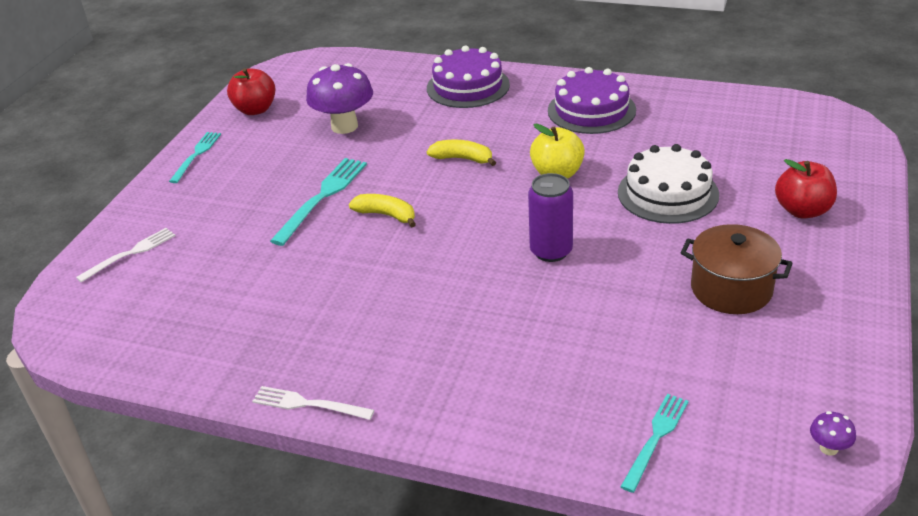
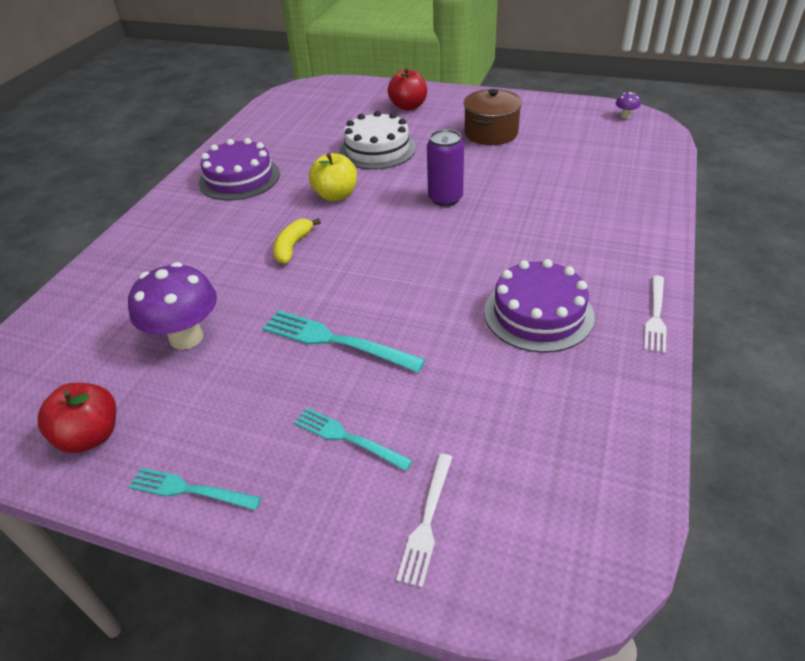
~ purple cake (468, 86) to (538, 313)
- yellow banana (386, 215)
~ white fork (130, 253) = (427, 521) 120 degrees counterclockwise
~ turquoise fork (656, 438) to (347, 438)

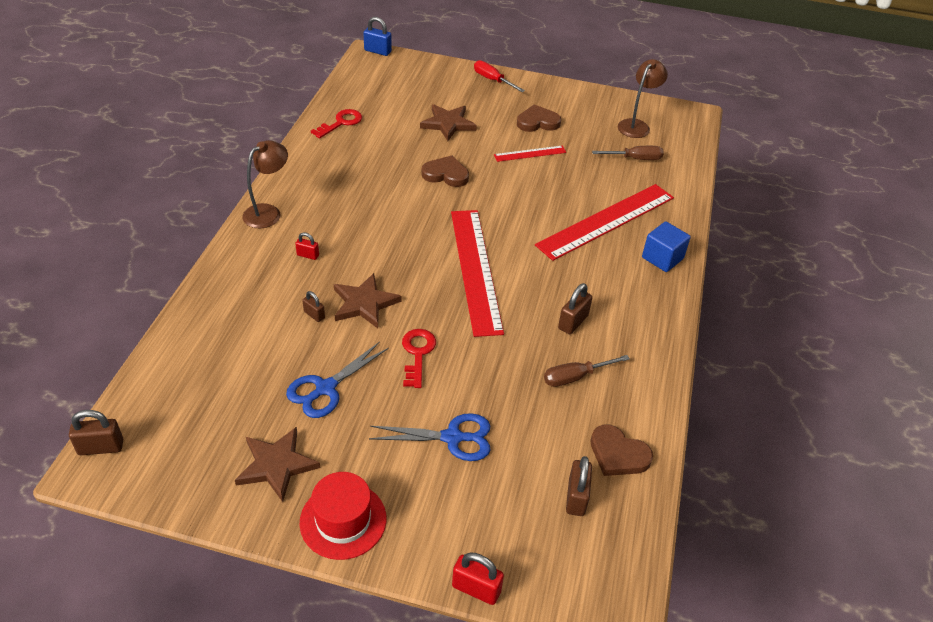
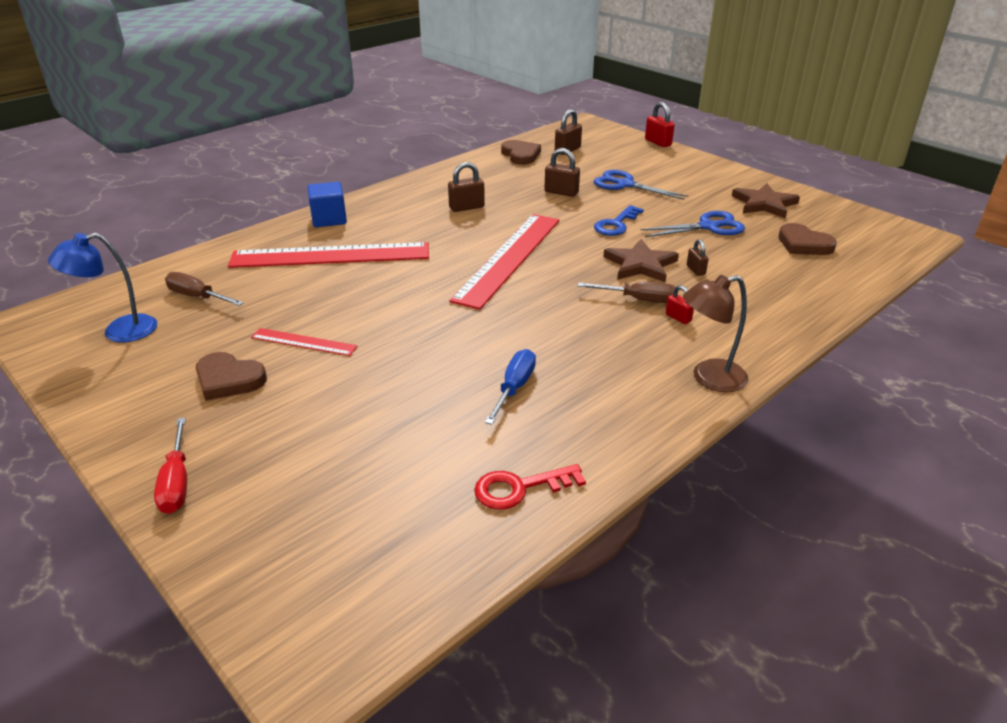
- blue padlock (377, 51)
~ brown lamp (636, 125) to blue lamp (119, 331)
- brown star (448, 124)
~ brown heart (446, 174) to (803, 244)
~ red key (417, 354) to blue key (616, 224)
~ brown screwdriver (575, 377) to (639, 300)
~ brown padlock (101, 447) to (561, 192)
- red hat (343, 520)
+ blue screwdriver (514, 388)

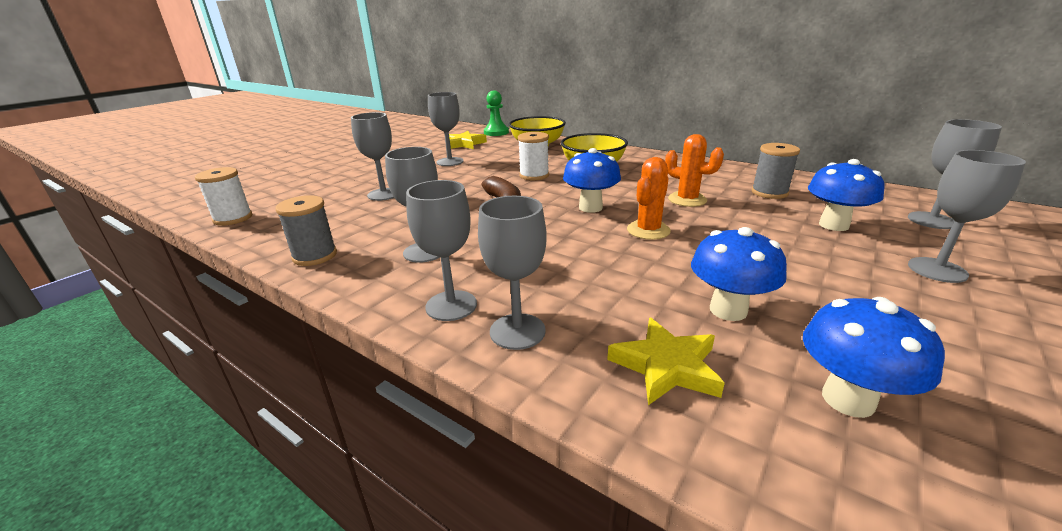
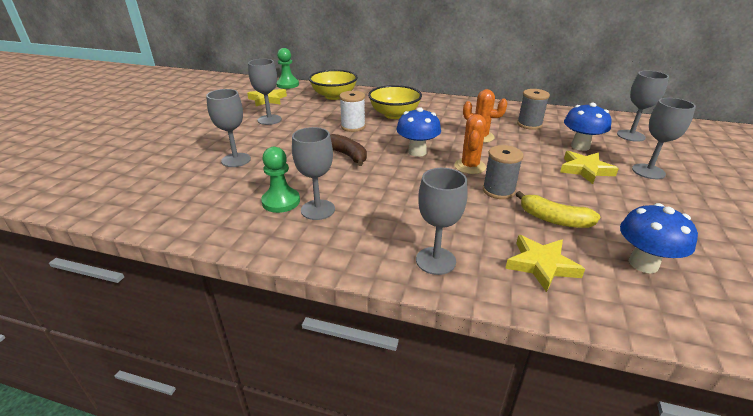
- white spool (233, 218)
- grey goblet (451, 305)
~ grey spool (315, 256) to (498, 191)
~ blue mushroom (728, 310) to yellow banana (553, 219)
+ green pawn (281, 201)
+ yellow star (585, 170)

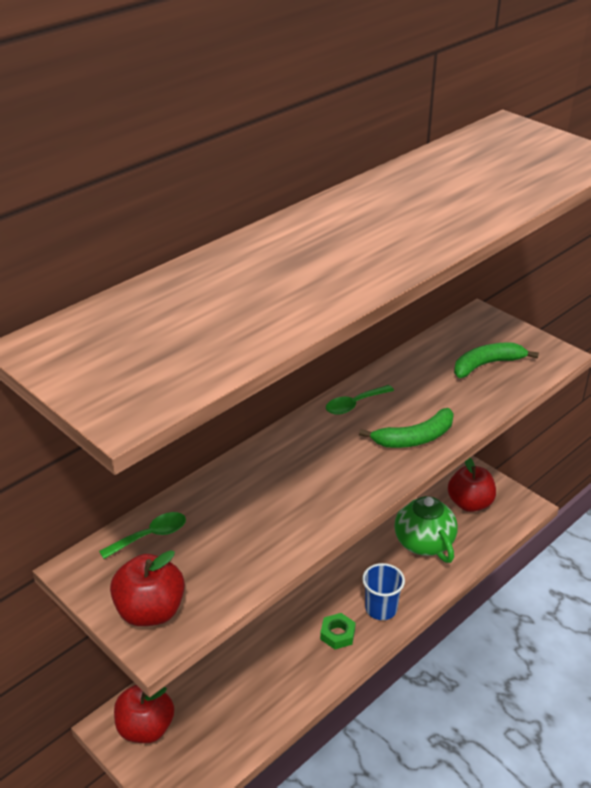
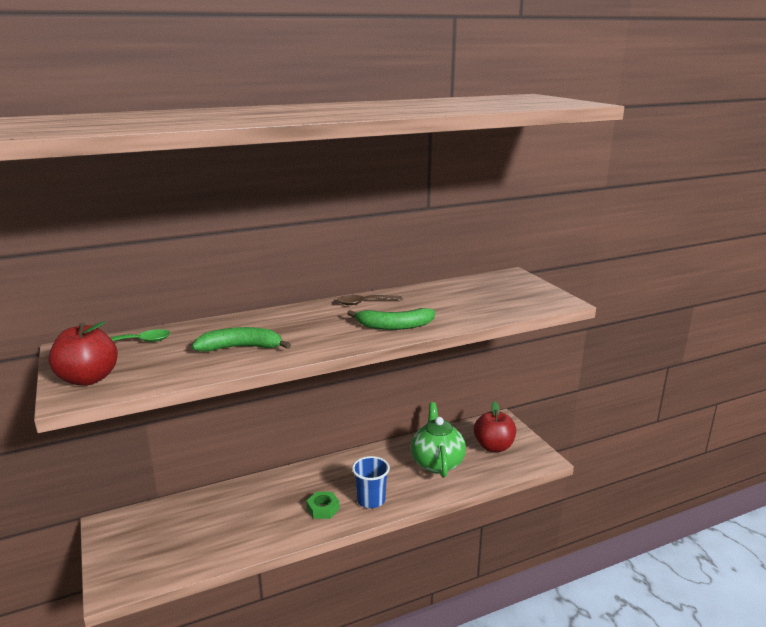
~ green banana (486, 364) to (241, 347)
~ green spoon (354, 404) to brown spoon (364, 303)
- red apple (146, 728)

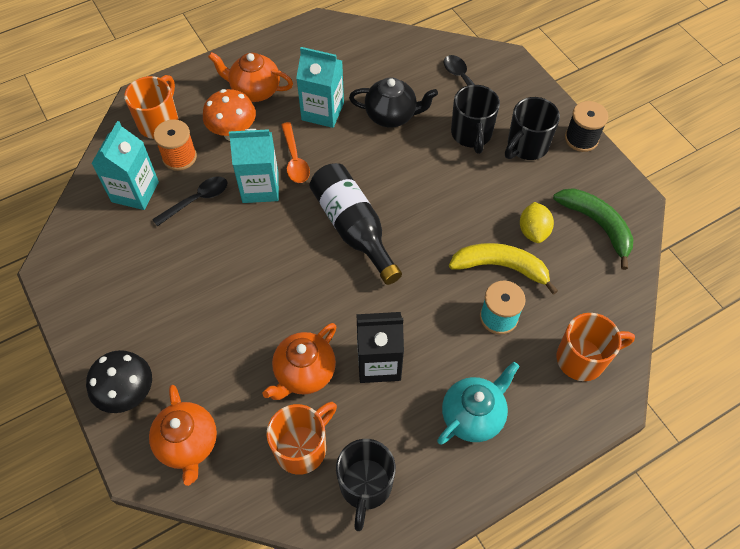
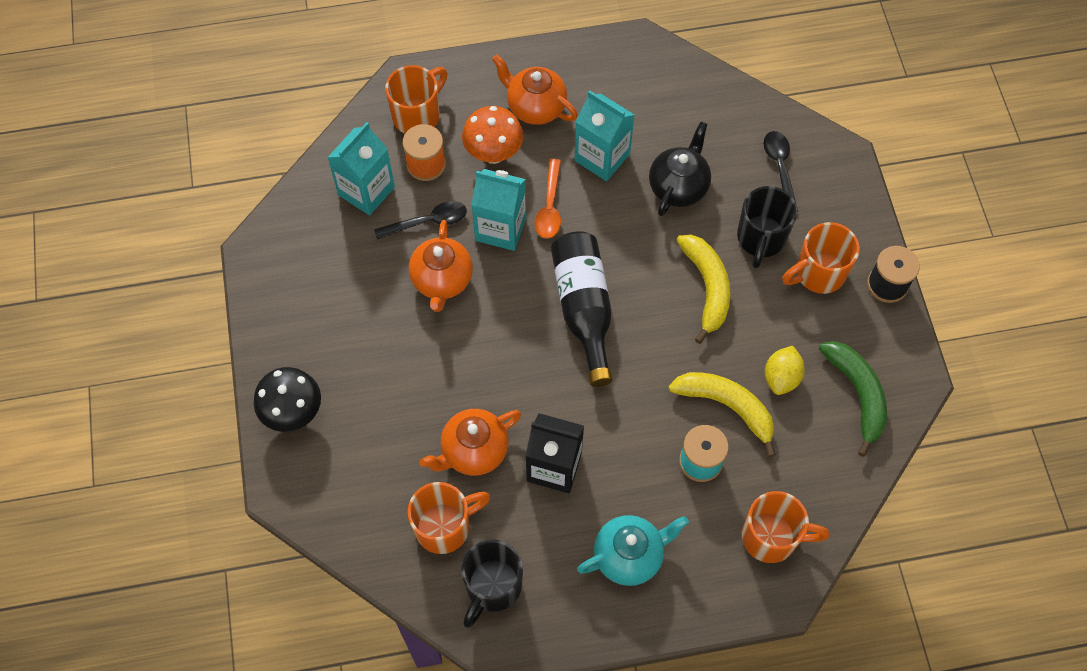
~ black teapot (391, 115) = (678, 186) 90 degrees counterclockwise
~ black mug (526, 146) to orange mug (818, 273)
~ orange teapot (188, 444) to (442, 281)
+ yellow banana (707, 287)

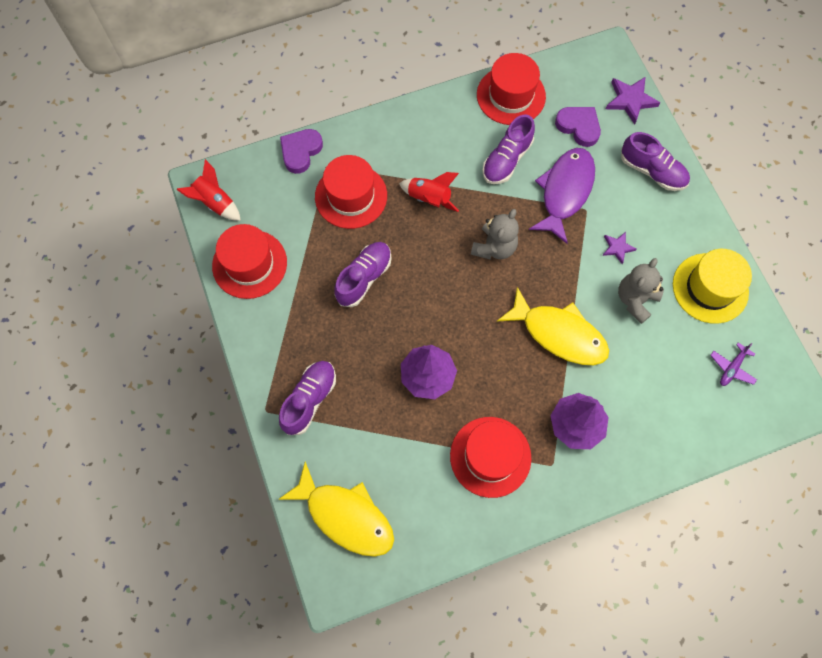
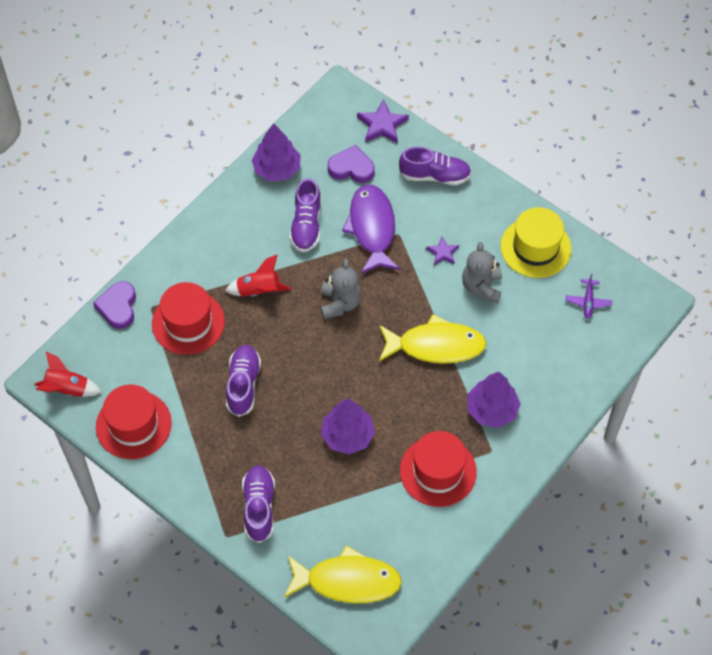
~ red hat (511, 95) to purple tree (277, 169)

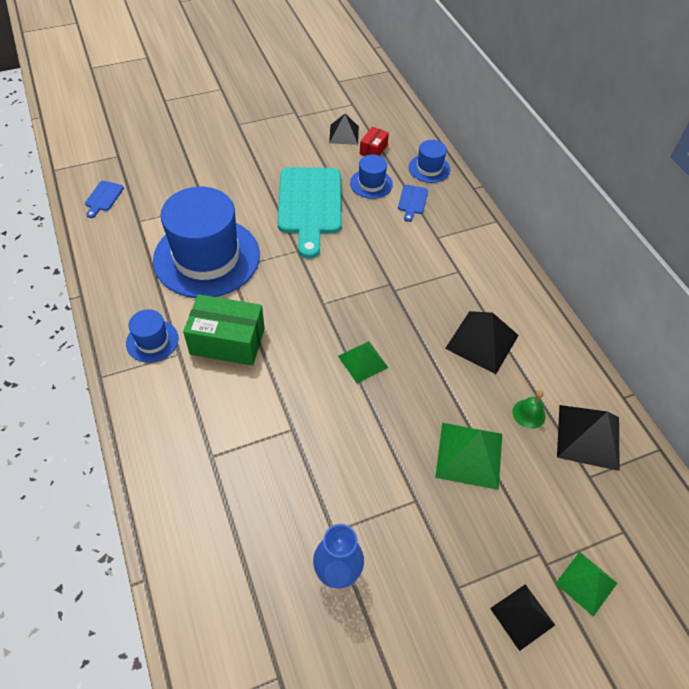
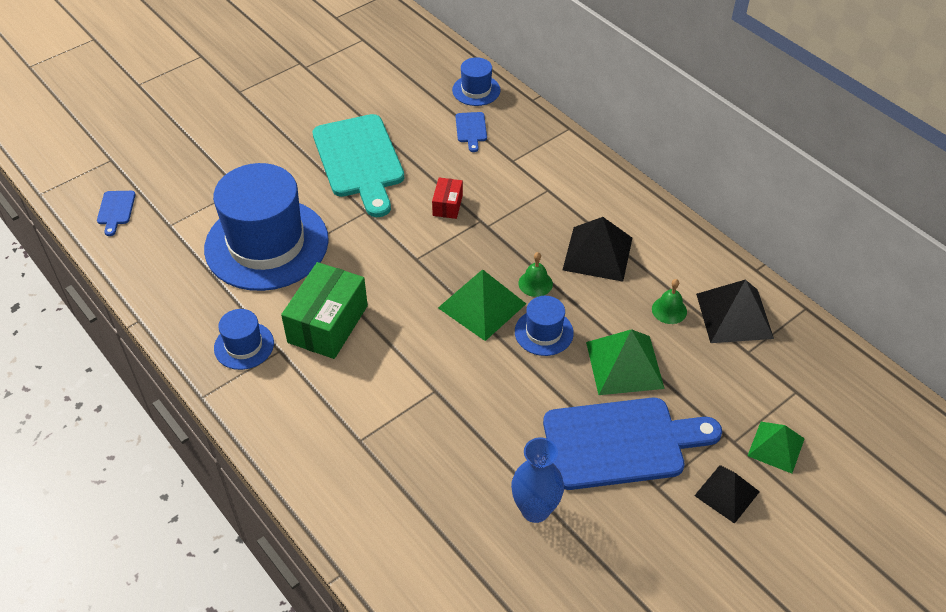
- black pyramid (344, 134)
~ red box (373, 149) to (447, 205)
~ blue hat (371, 183) to (544, 332)
~ green box (227, 341) = (328, 324) 60 degrees counterclockwise
~ green pyramid (362, 361) = (482, 305) x1.53
+ green bell (535, 283)
+ blue cutting board (621, 442)

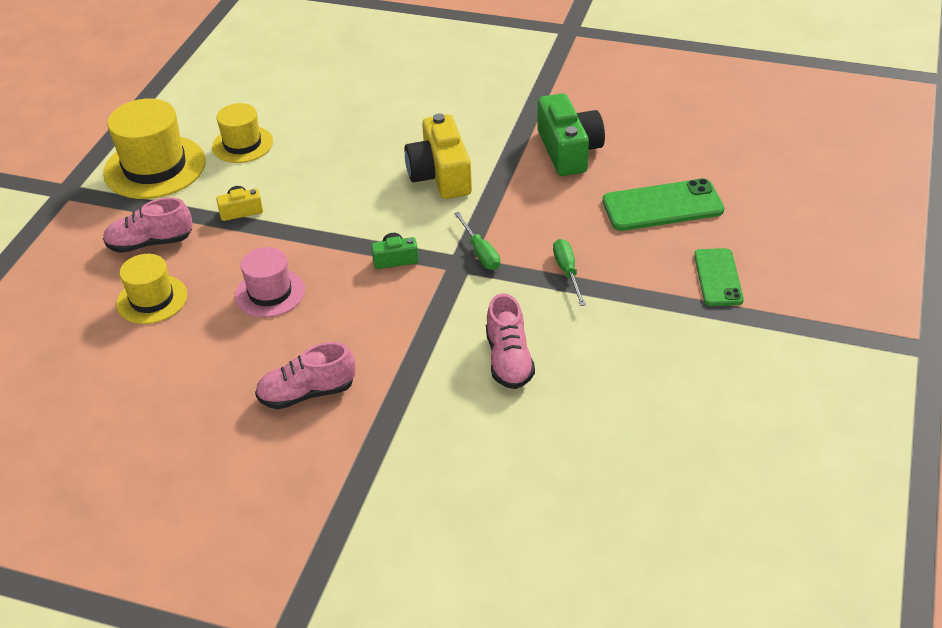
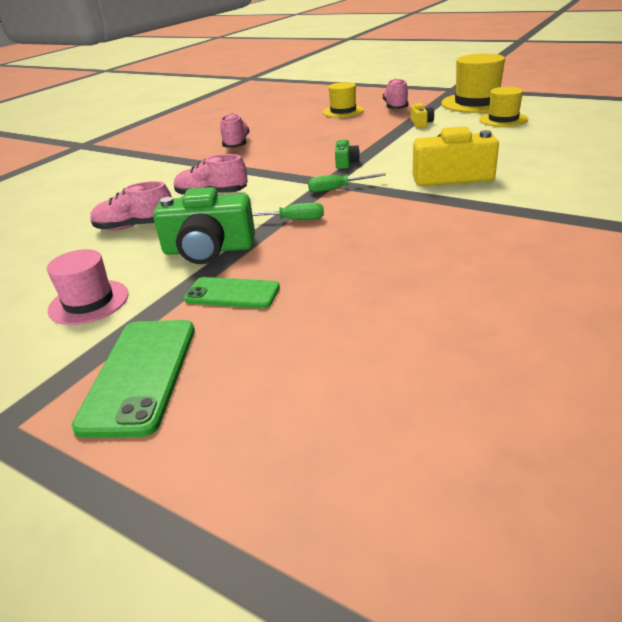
~ green camera (568, 150) to (208, 249)
~ green phone (662, 206) to (140, 375)
~ pink hat (270, 293) to (89, 302)
+ pink shoe (135, 227)

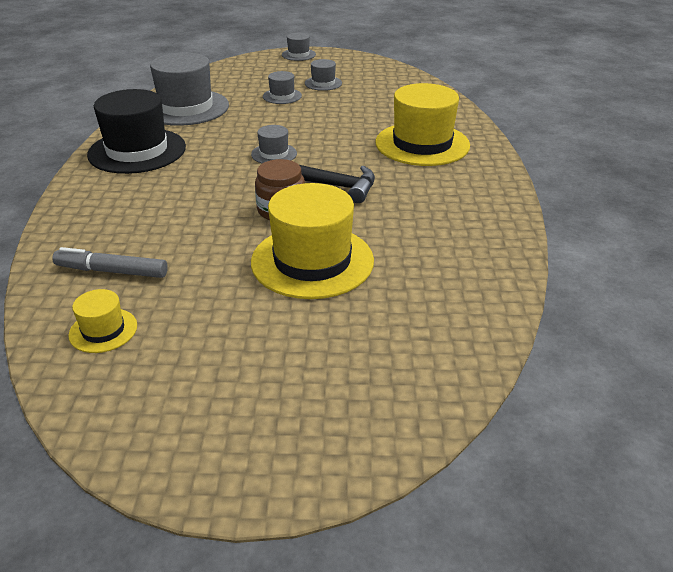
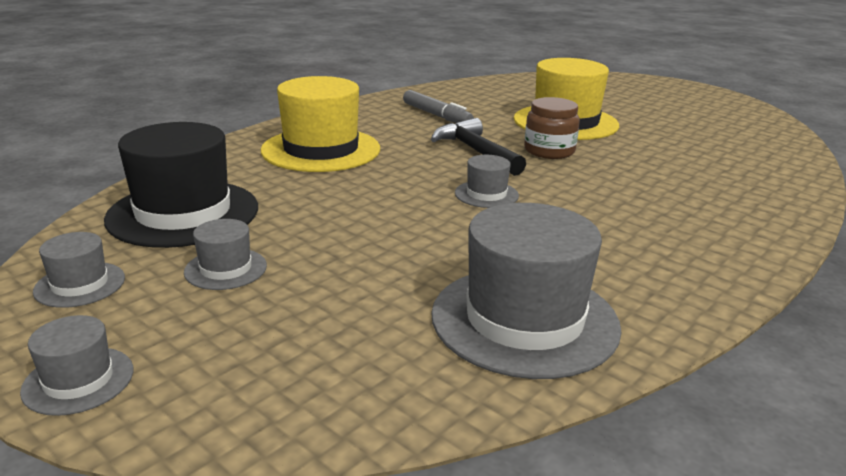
~ grey hat (282, 96) to (80, 284)
~ black hat (137, 151) to (183, 213)
~ grey marker (112, 271) to (436, 115)
- yellow hat (103, 330)

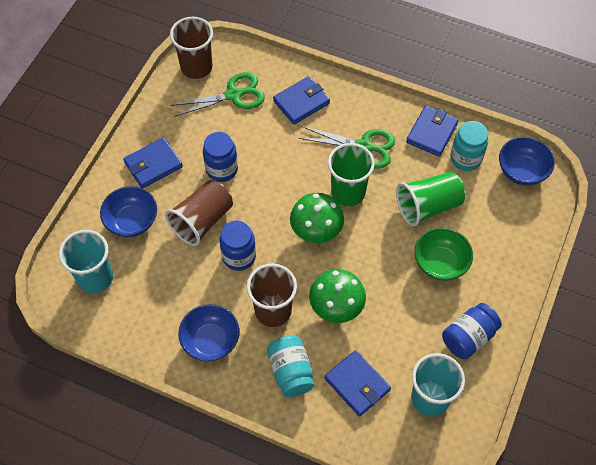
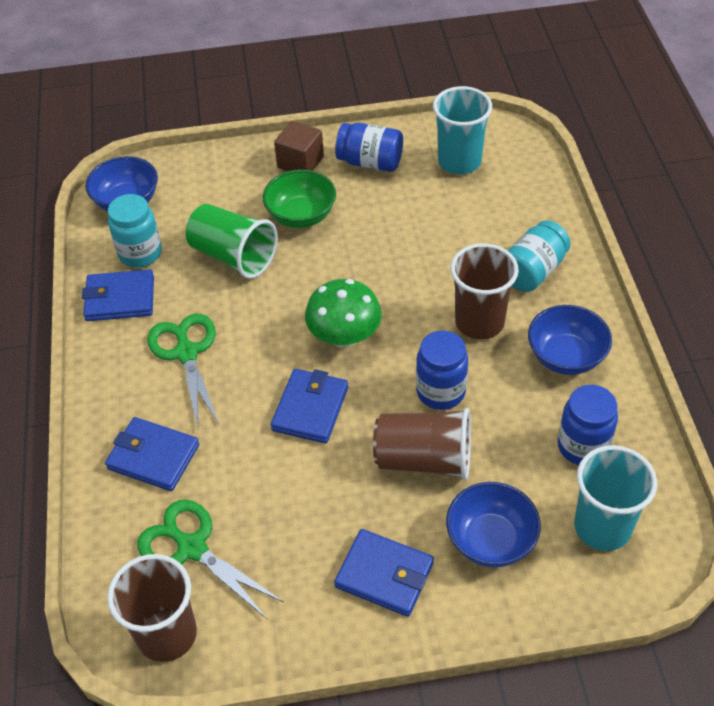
~ blue jar (222, 169) to (582, 446)
- green cup (348, 192)
- green mushroom (336, 307)
~ blue wallet (357, 384) to (310, 408)
+ brown cube (300, 162)

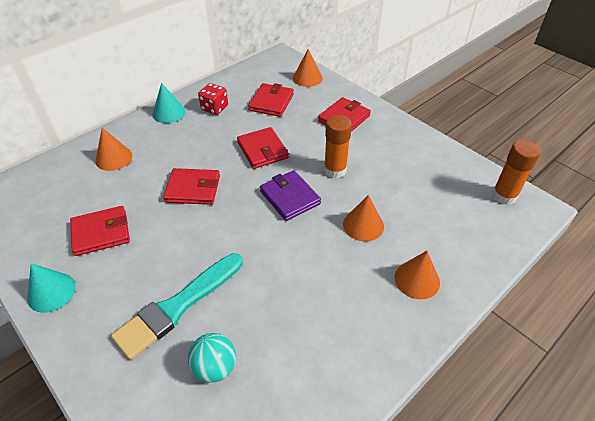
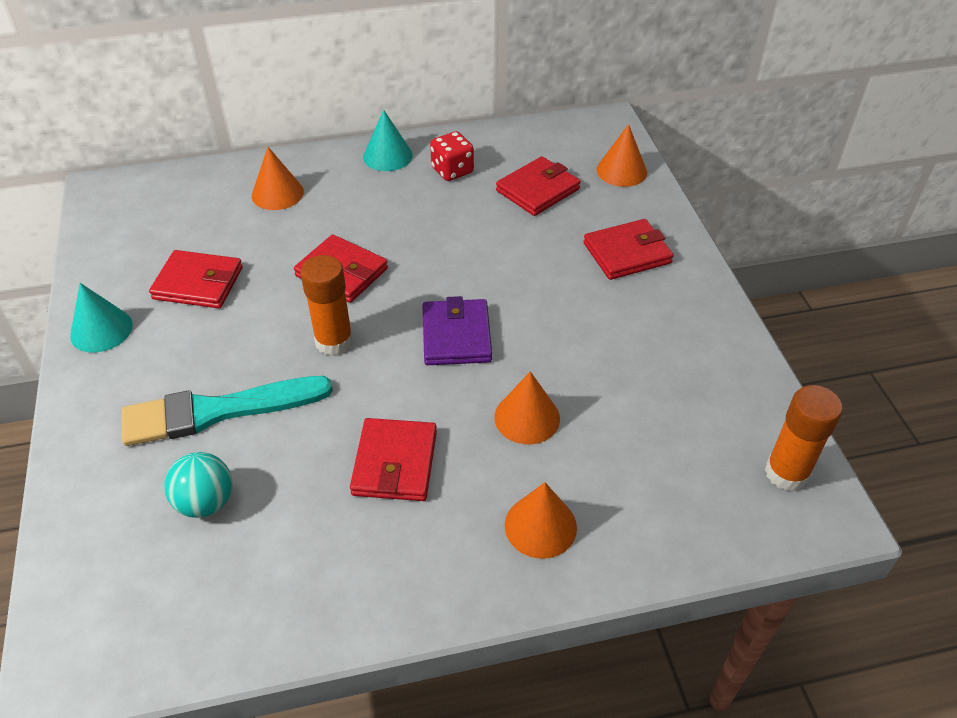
~ orange glue stick (335, 170) to (334, 341)
~ red wallet (262, 150) to (395, 463)

